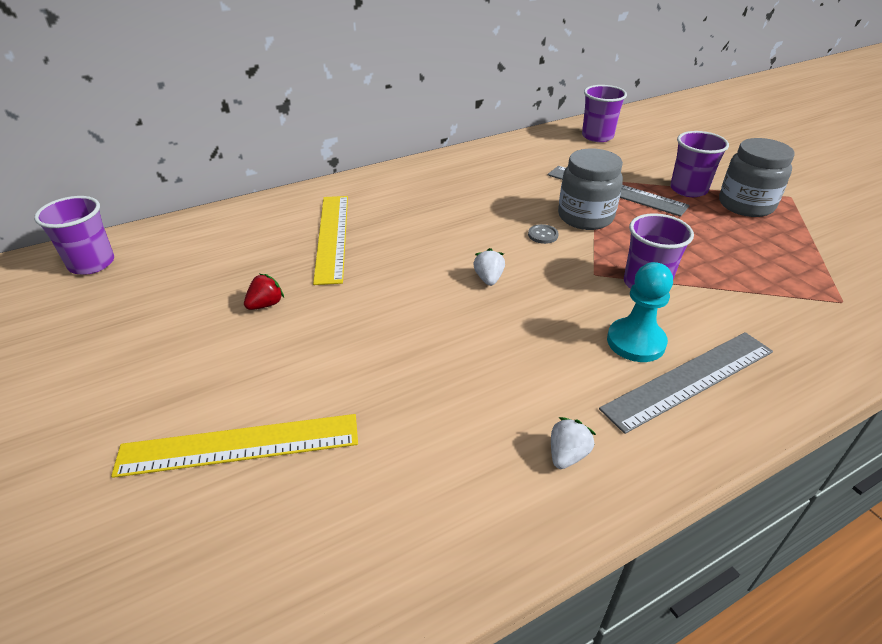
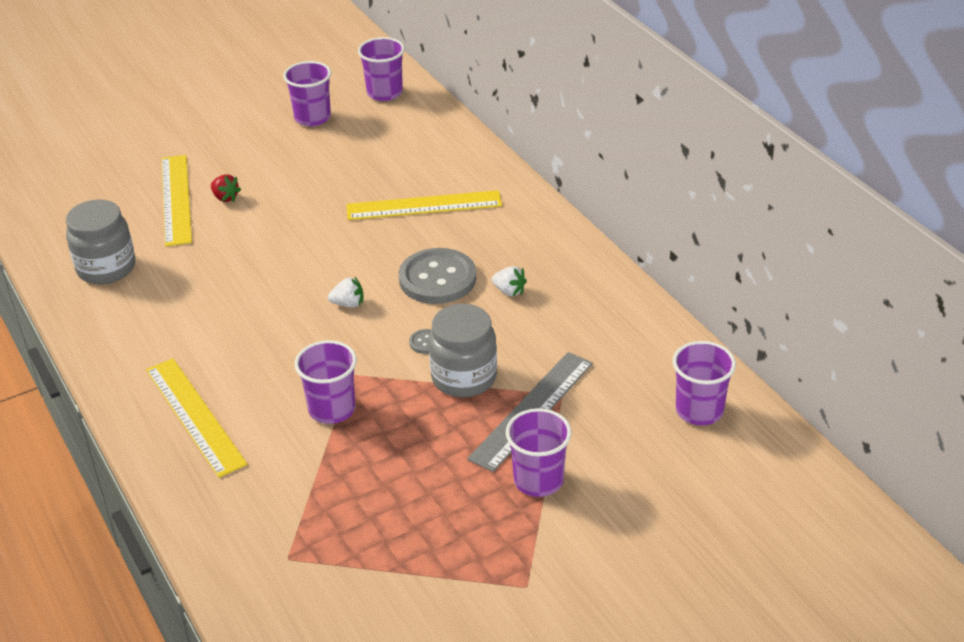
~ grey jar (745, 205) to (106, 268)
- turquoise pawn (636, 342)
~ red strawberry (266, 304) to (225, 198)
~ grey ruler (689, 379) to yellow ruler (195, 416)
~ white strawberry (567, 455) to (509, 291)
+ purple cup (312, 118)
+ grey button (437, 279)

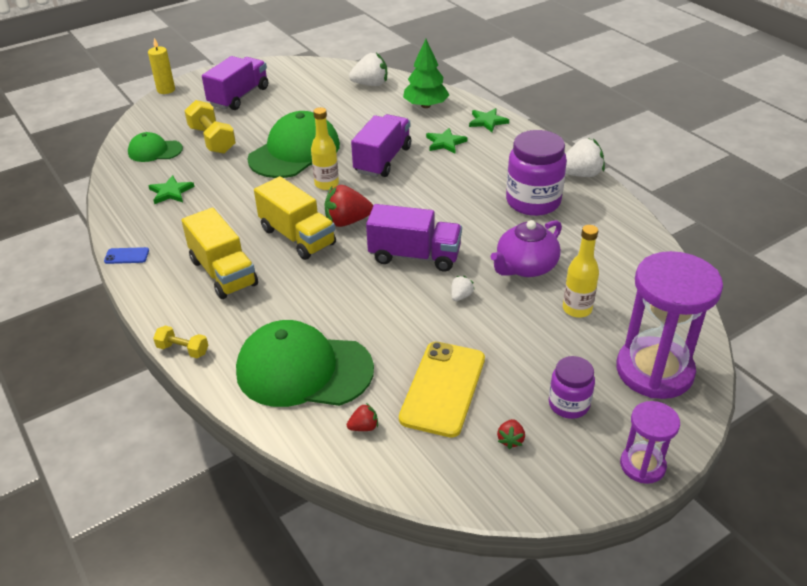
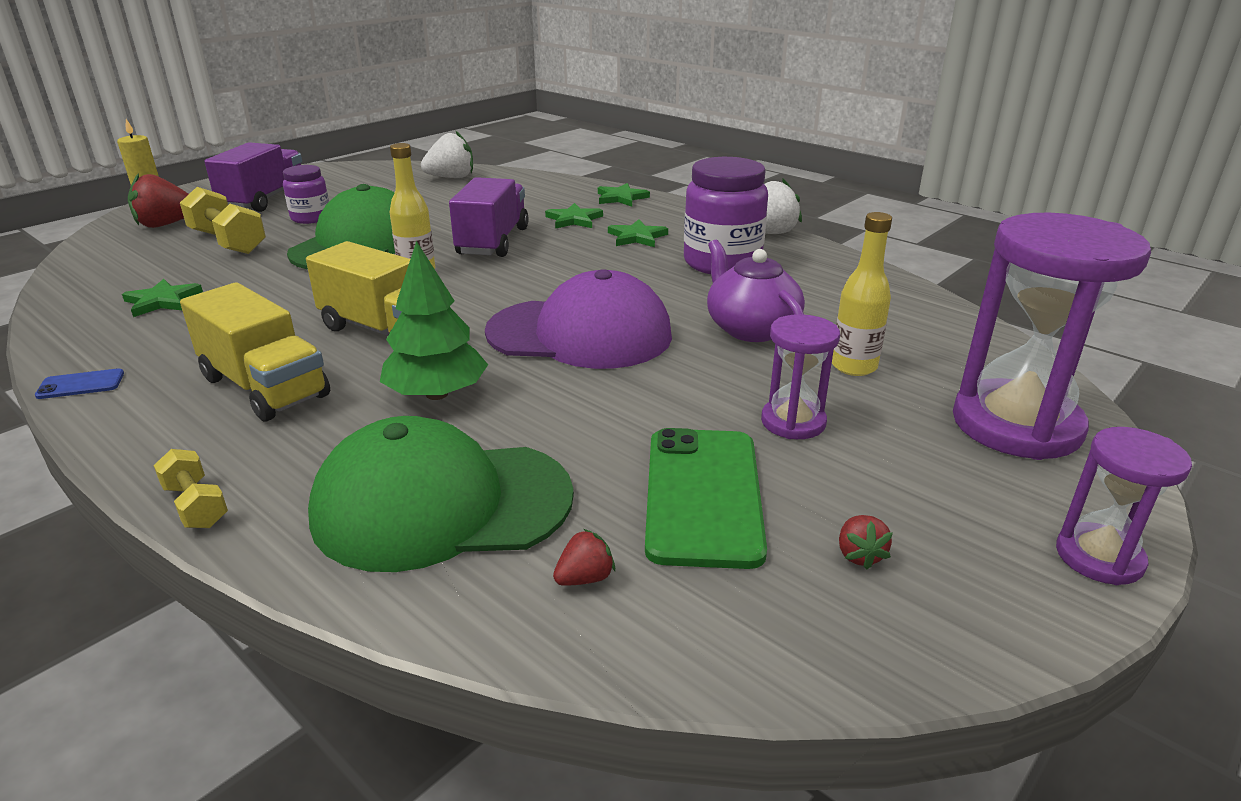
~ green tree (425, 105) to (436, 394)
- green cap (155, 151)
~ red strawberry (347, 221) to (166, 224)
~ purple truck (414, 256) to purple cap (580, 334)
~ purple teapot (525, 267) = (750, 328) 120 degrees clockwise
- white strawberry (461, 296)
~ yellow dumbbell (183, 350) = (196, 505) 45 degrees clockwise
~ yellow phone (443, 388) to green phone (703, 495)
~ purple jar (568, 404) to (311, 218)
+ green star (637, 237)
+ purple hourglass (793, 422)

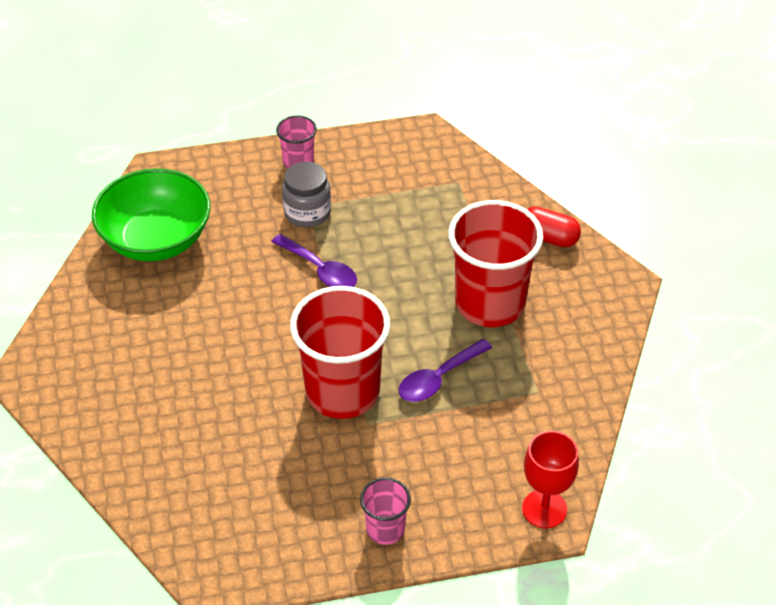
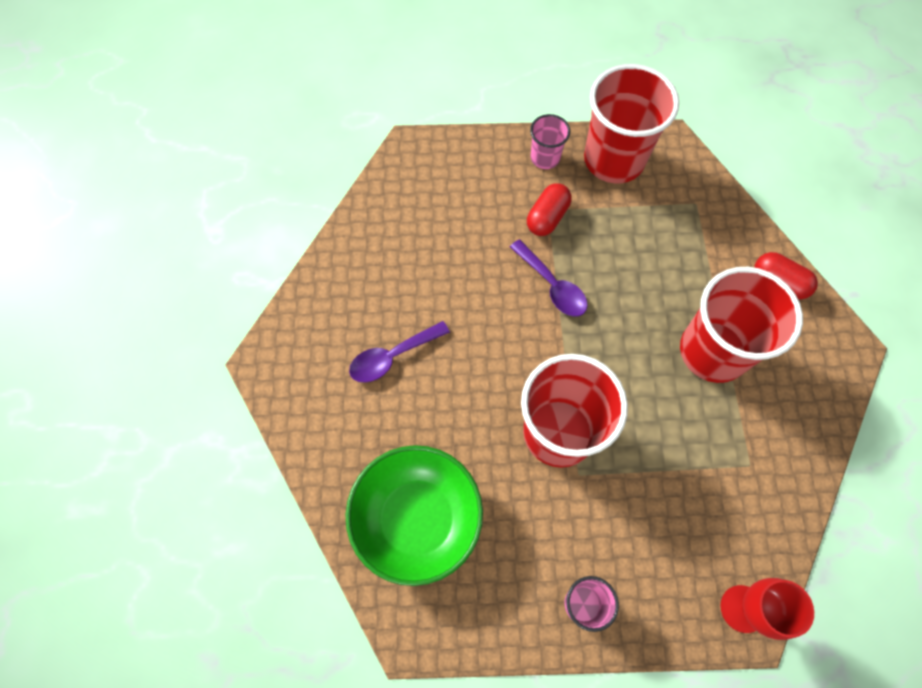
~ grey jar (307, 213) to red capsule (547, 217)
~ green bowl (156, 239) to (417, 519)
~ purple spoon (438, 378) to (392, 357)
+ red cup (614, 160)

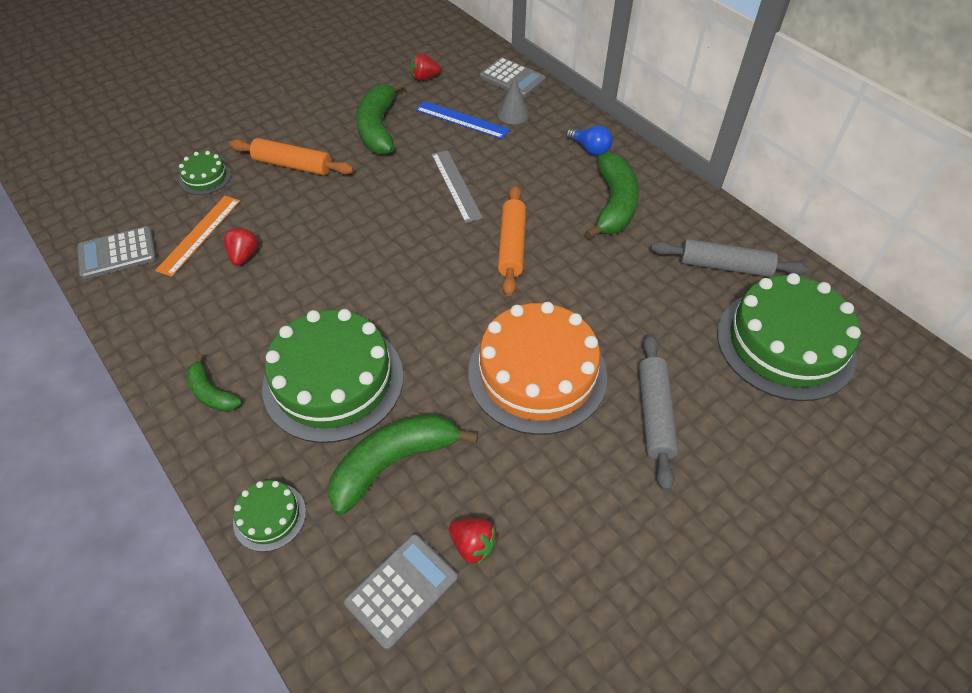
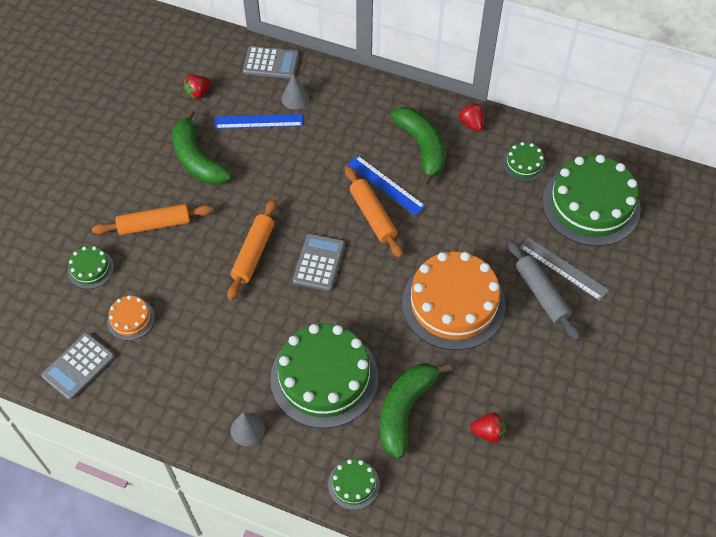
- blue light bulb (590, 149)
~ grey ruler (456, 185) to (563, 268)
~ orange ruler (199, 234) to orange cake (131, 319)
~ red strawberry (244, 256) to (471, 124)
~ grey rolling pin (724, 266) to green cake (524, 164)
~ green banana (212, 393) to grey cone (247, 429)
~ grey calculator (401, 590) to (318, 262)
+ blue ruler (386, 185)
+ orange rolling pin (253, 253)

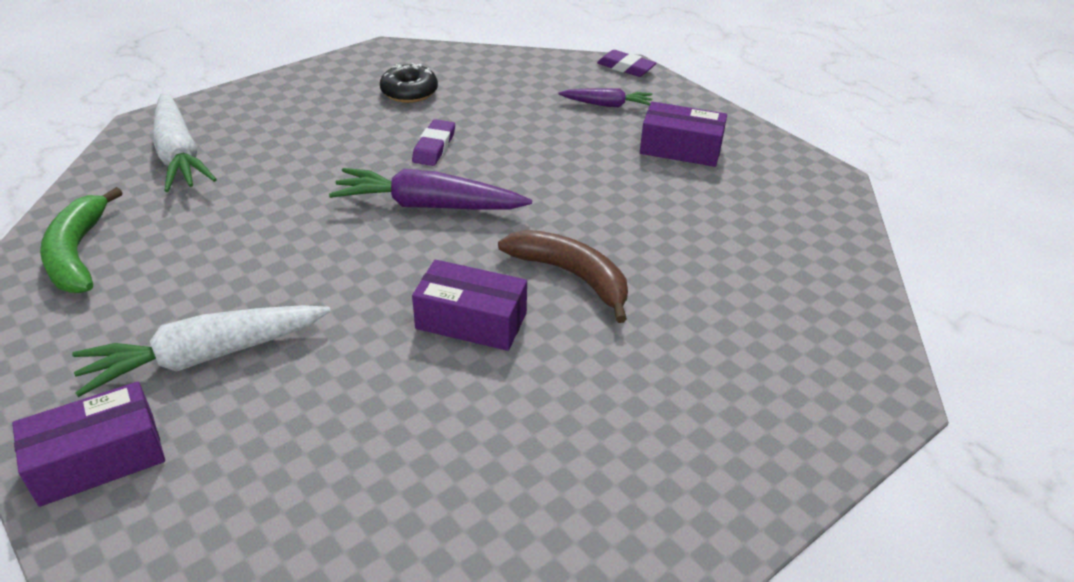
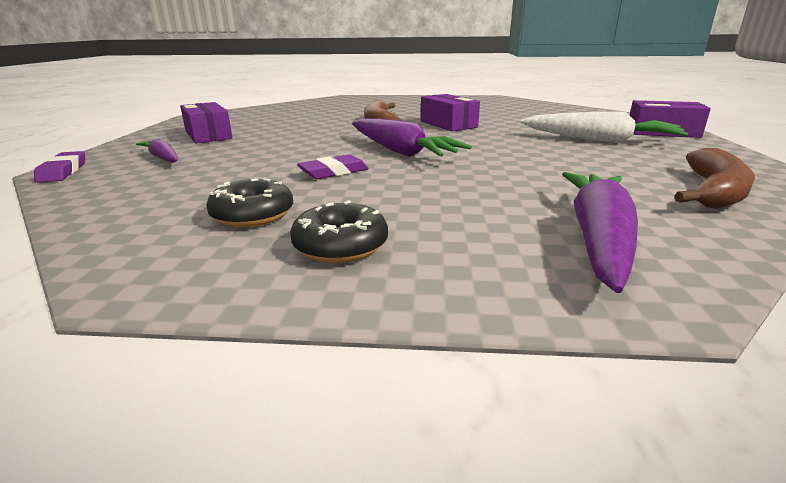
~ white carrot (179, 155) to purple carrot (598, 238)
~ green banana (78, 254) to brown banana (714, 192)
+ black donut (340, 246)

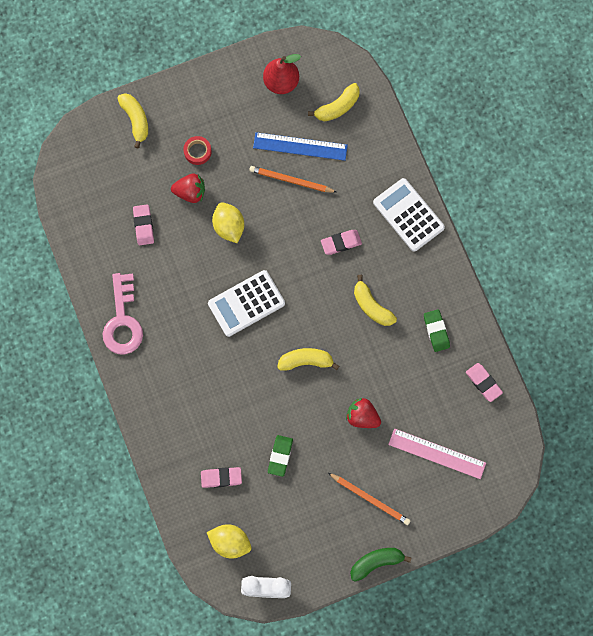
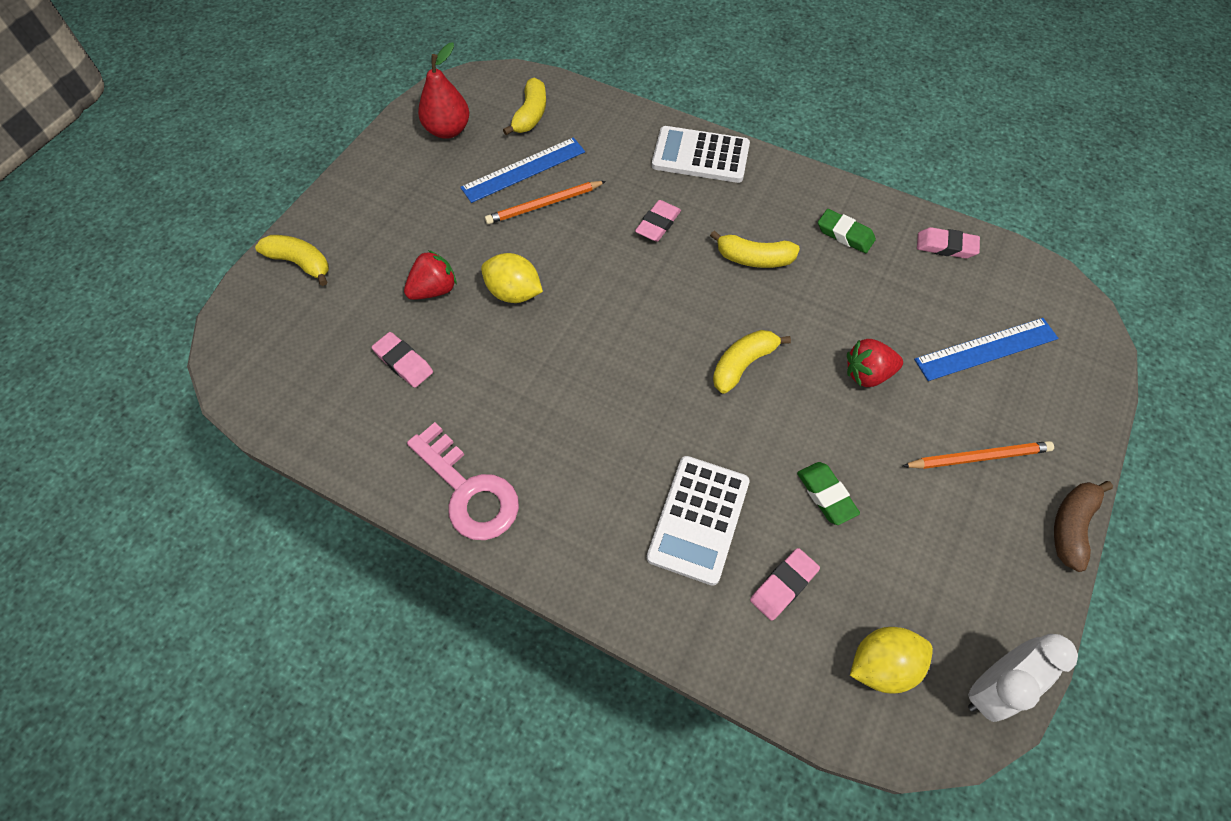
- red tape (197, 151)
~ white calculator (246, 303) to (698, 519)
~ pink ruler (437, 454) to blue ruler (986, 349)
~ green banana (376, 562) to brown banana (1071, 526)

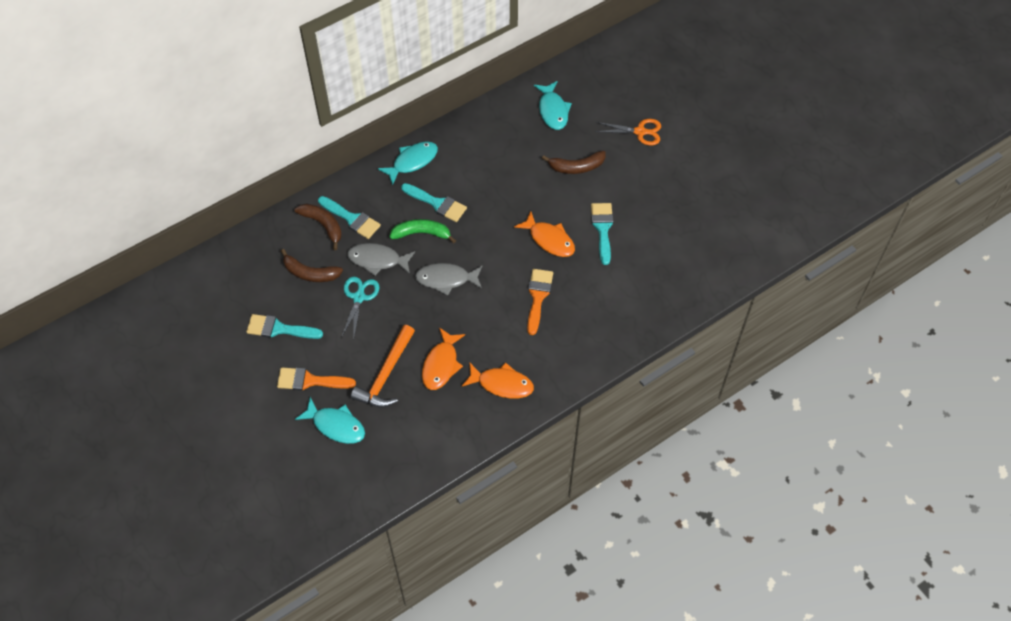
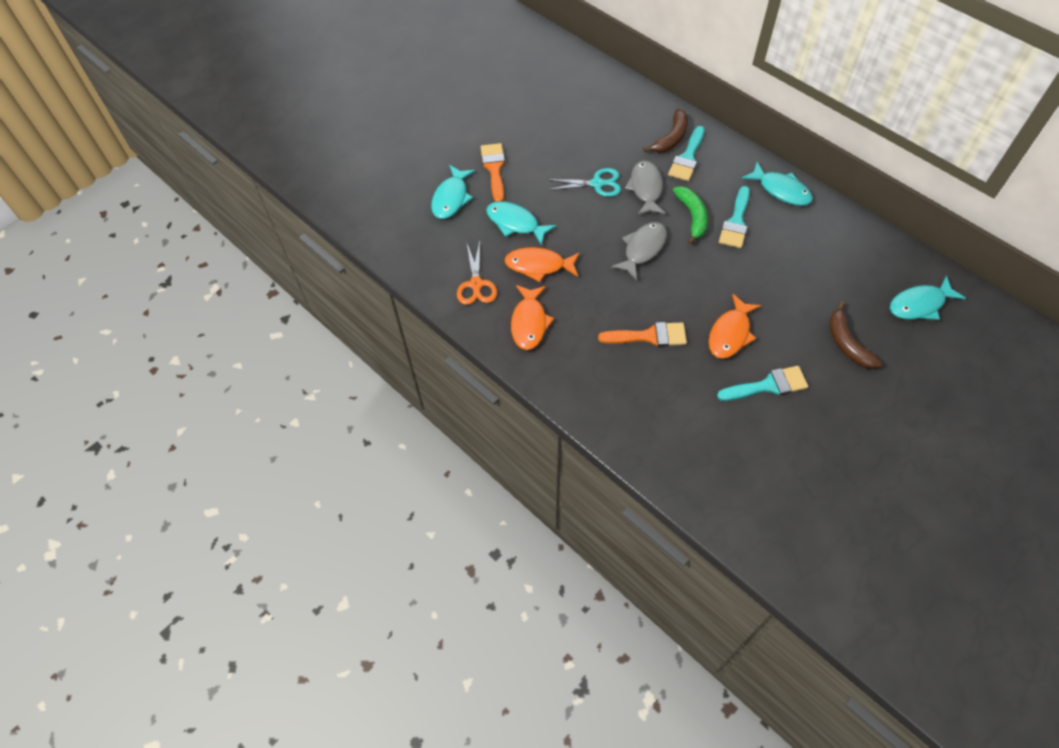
~ orange scissors (640, 132) to (476, 284)
- brown banana (310, 273)
~ grey fish (446, 279) = (642, 249) 45 degrees clockwise
- turquoise brush (279, 329)
~ orange hammer (385, 374) to turquoise fish (515, 223)

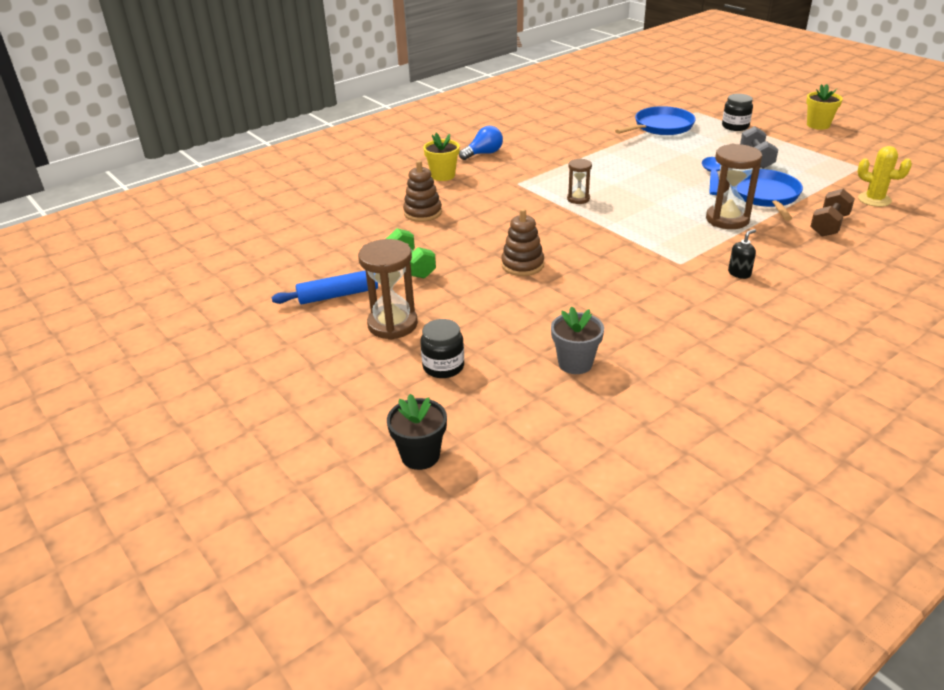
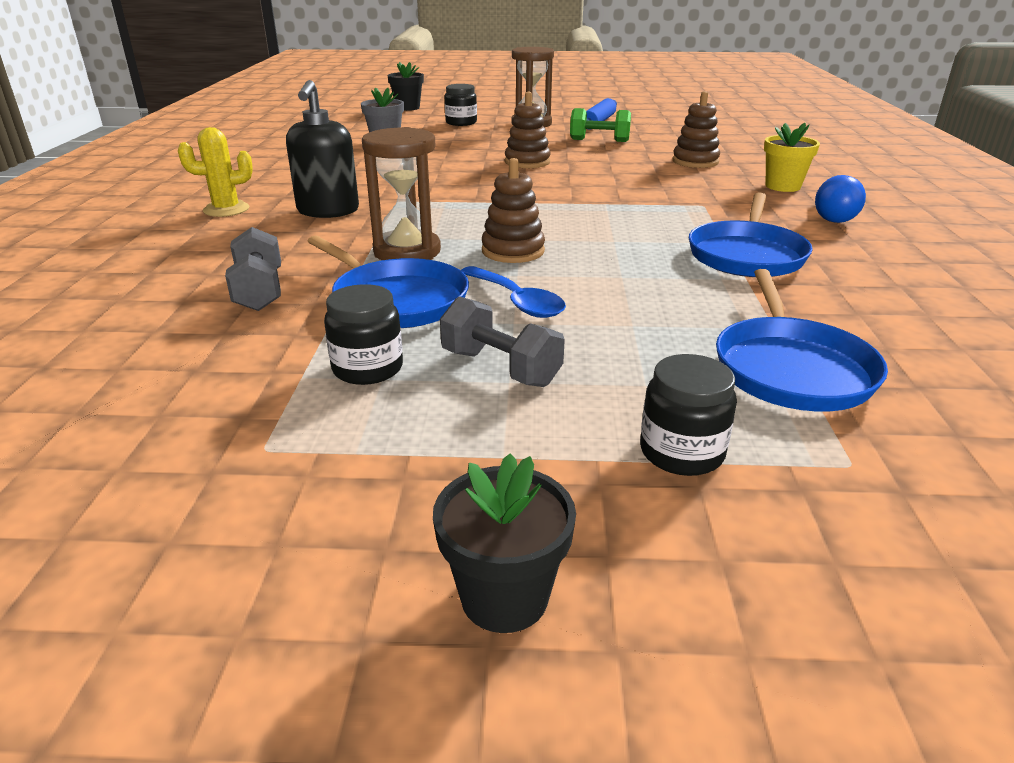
~ yellow flower pot (818, 125) to black flower pot (504, 597)
~ yellow cactus (874, 199) to (226, 209)
- brown hourglass (578, 199)
~ brown dumbbell (829, 225) to grey dumbbell (259, 291)
~ black soap dispenser (739, 273) = (328, 211) x2.08
+ brown stacking toy (513, 251)
+ blue pan (747, 255)
+ black jar (367, 368)

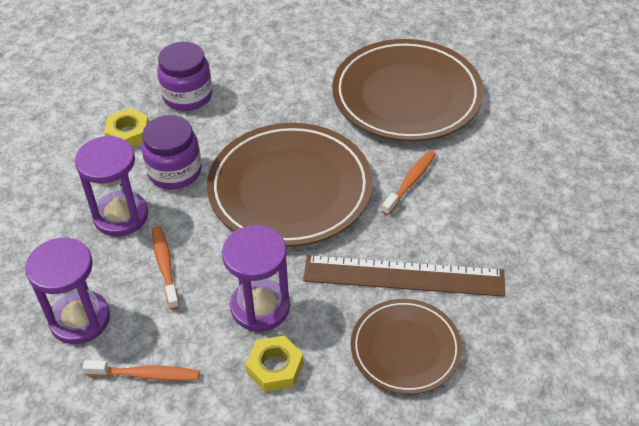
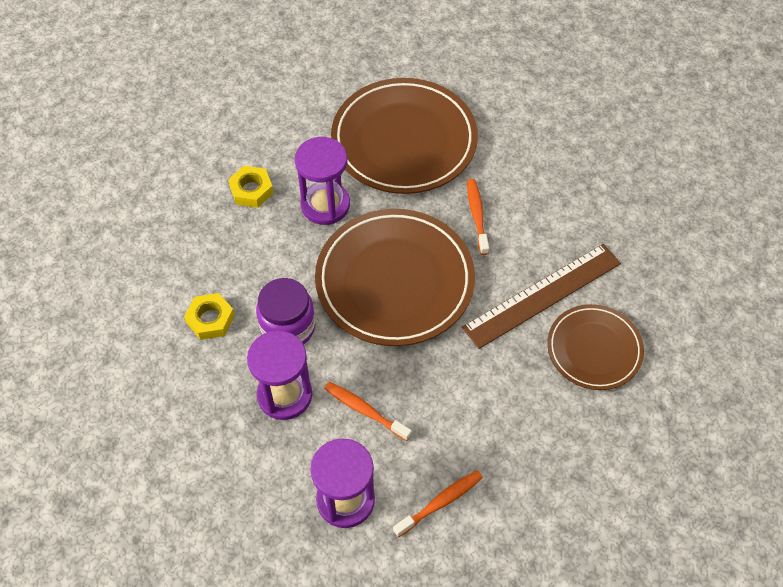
- purple jar (187, 96)
~ purple hourglass (260, 307) to (325, 205)
~ yellow nut (275, 367) to (251, 190)

